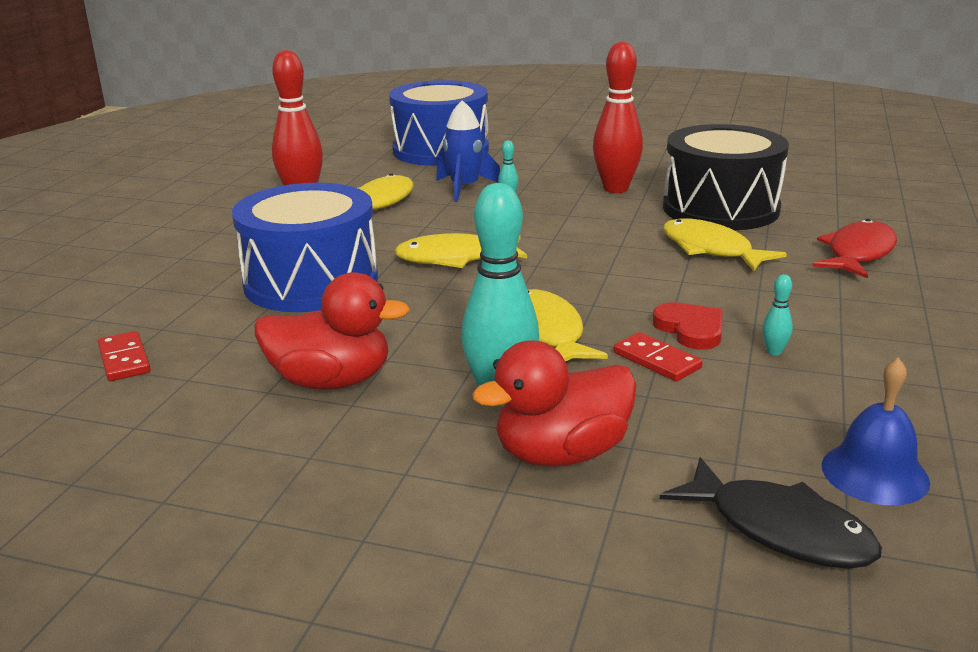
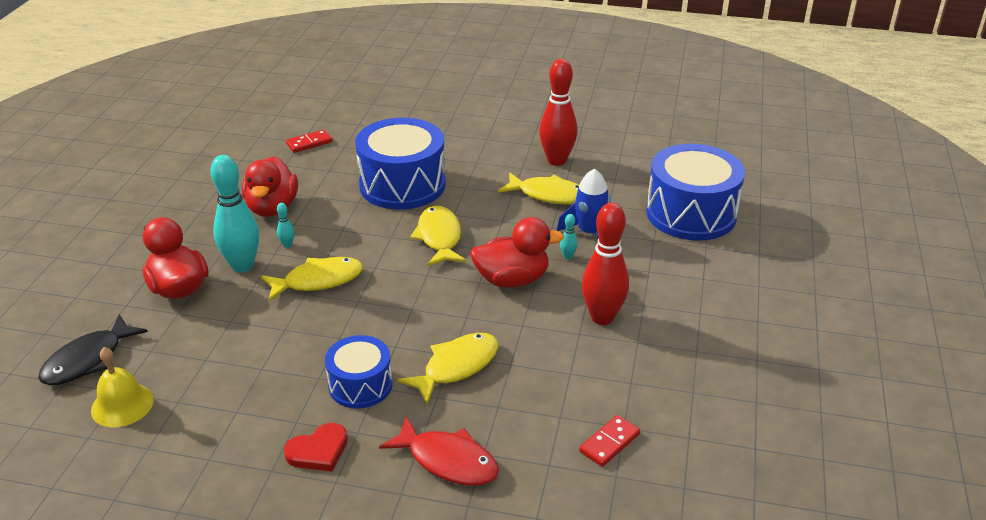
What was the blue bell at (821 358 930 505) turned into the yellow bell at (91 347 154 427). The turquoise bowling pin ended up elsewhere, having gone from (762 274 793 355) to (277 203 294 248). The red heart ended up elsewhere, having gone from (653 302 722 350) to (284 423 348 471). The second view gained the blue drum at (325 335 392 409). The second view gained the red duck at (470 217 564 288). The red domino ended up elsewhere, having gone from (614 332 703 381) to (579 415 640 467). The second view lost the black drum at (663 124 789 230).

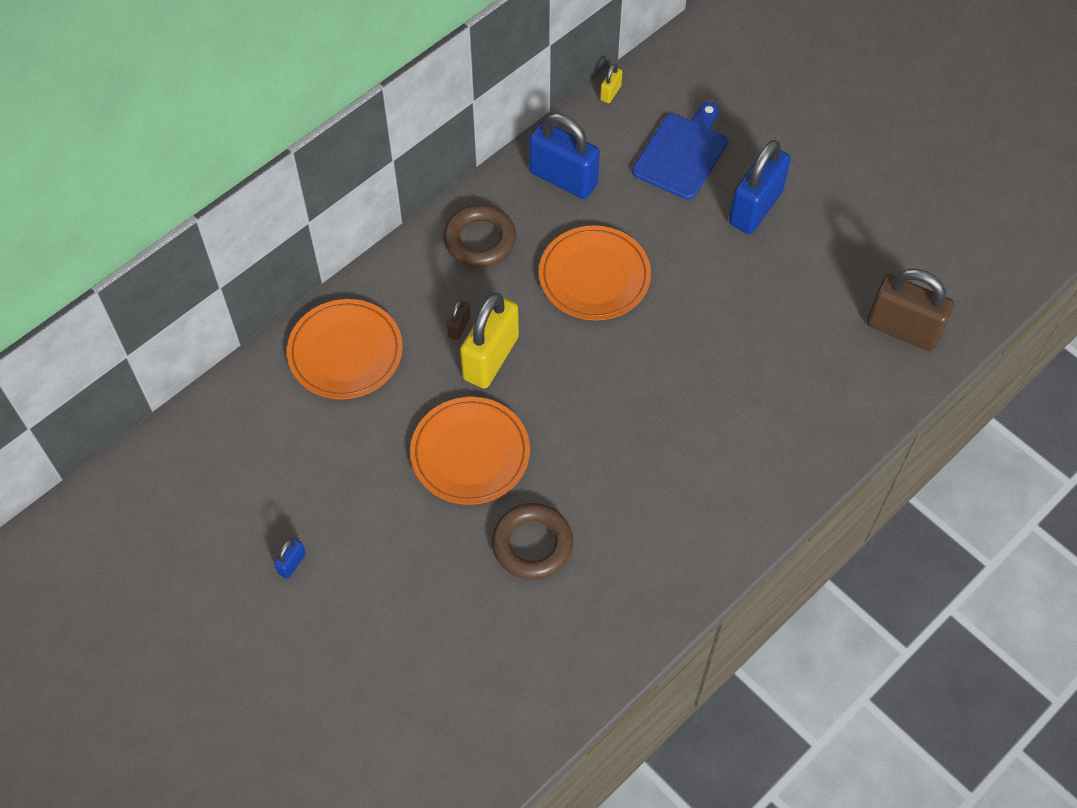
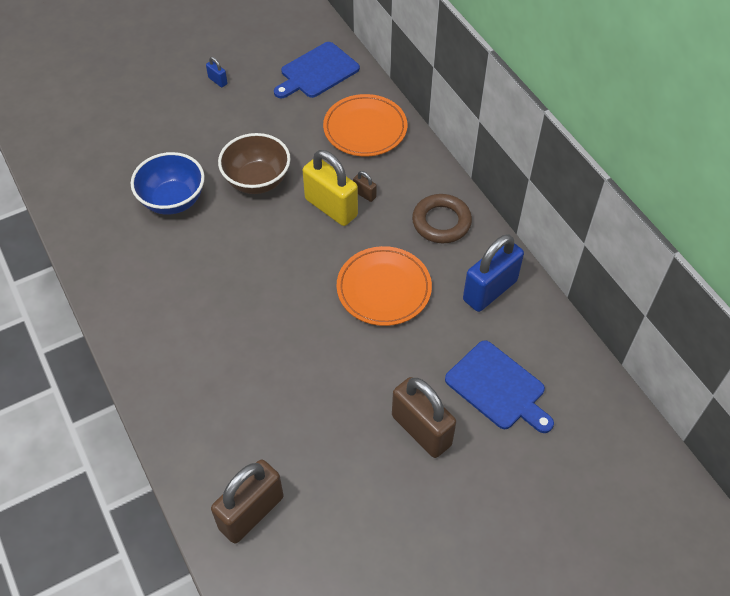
Where the brown ring stood at (492 503 573 579), the blue bowl came to stand at (131 152 205 215). Where the orange plate stood at (410 397 530 505), the brown bowl came to stand at (218 133 291 194). The second view gained the blue cutting board at (274 42 360 98). What was the blue padlock at (729 140 791 234) turned into the brown padlock at (392 377 456 458). The second view lost the yellow padlock at (600 64 622 103).

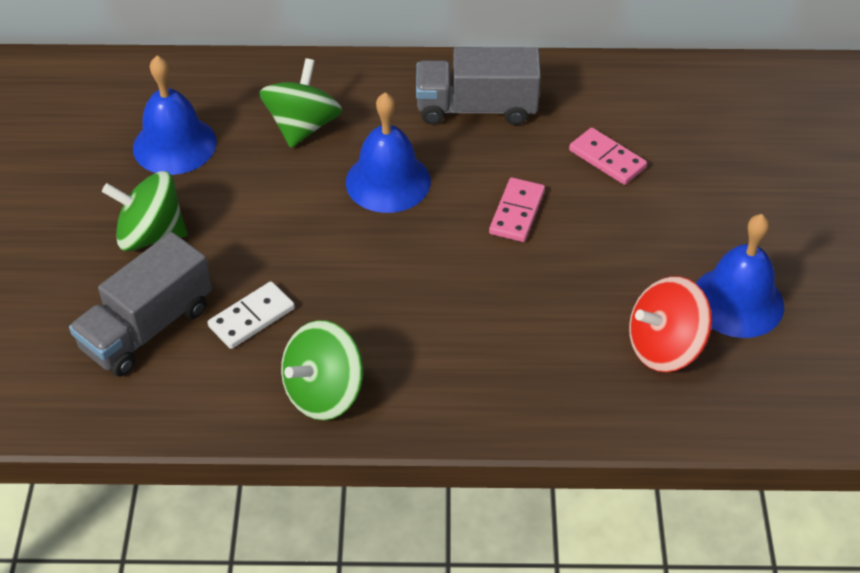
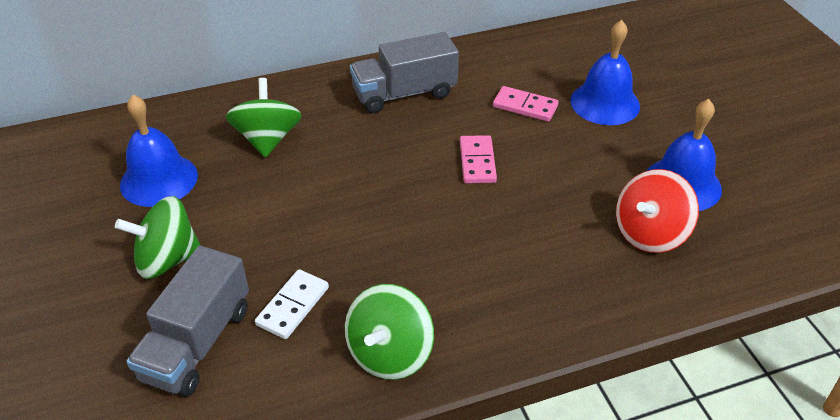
The blue bell ended up elsewhere, having gone from (346 92 431 213) to (570 20 640 125).

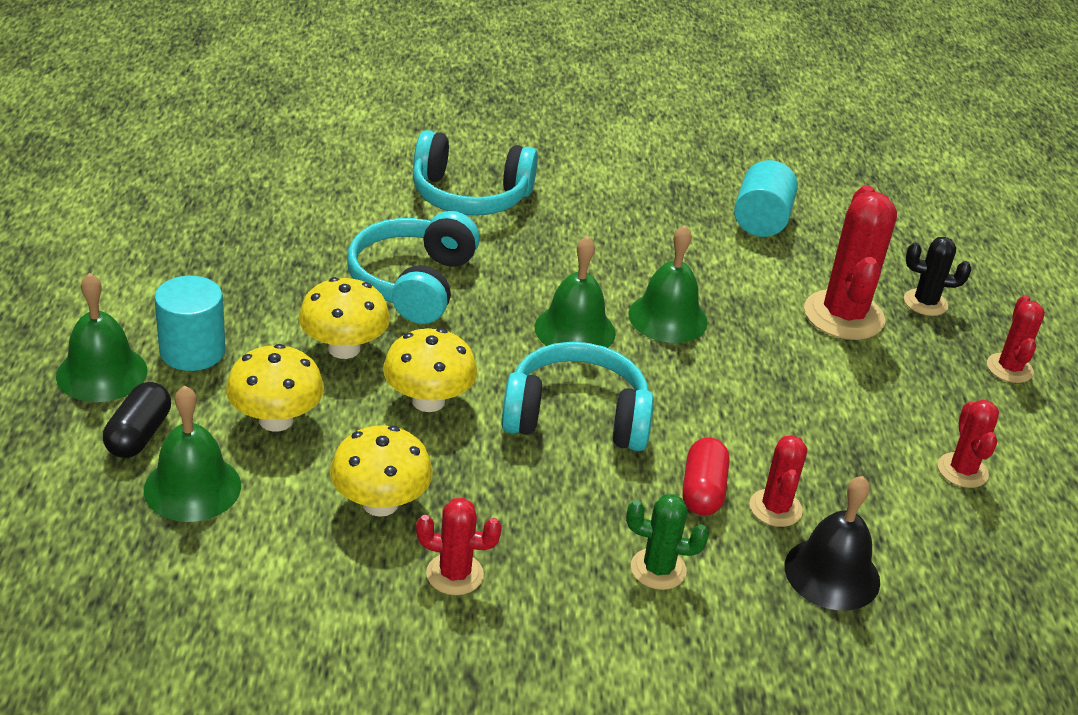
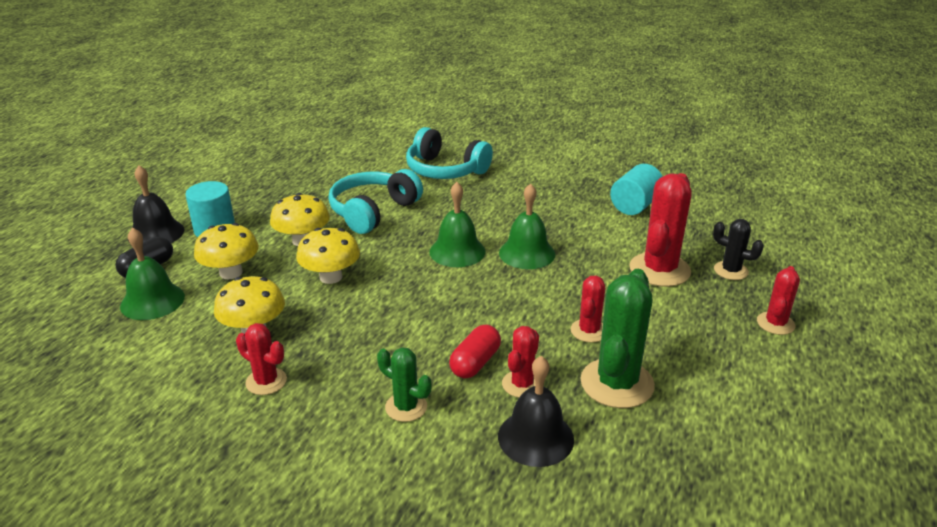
What was the green bell at (56 273 147 402) turned into the black bell at (128 166 184 243). The red cactus ended up elsewhere, having gone from (938 399 999 488) to (571 276 605 342). The second view gained the green cactus at (580 269 655 408). The second view lost the turquoise headphones at (501 342 654 451).

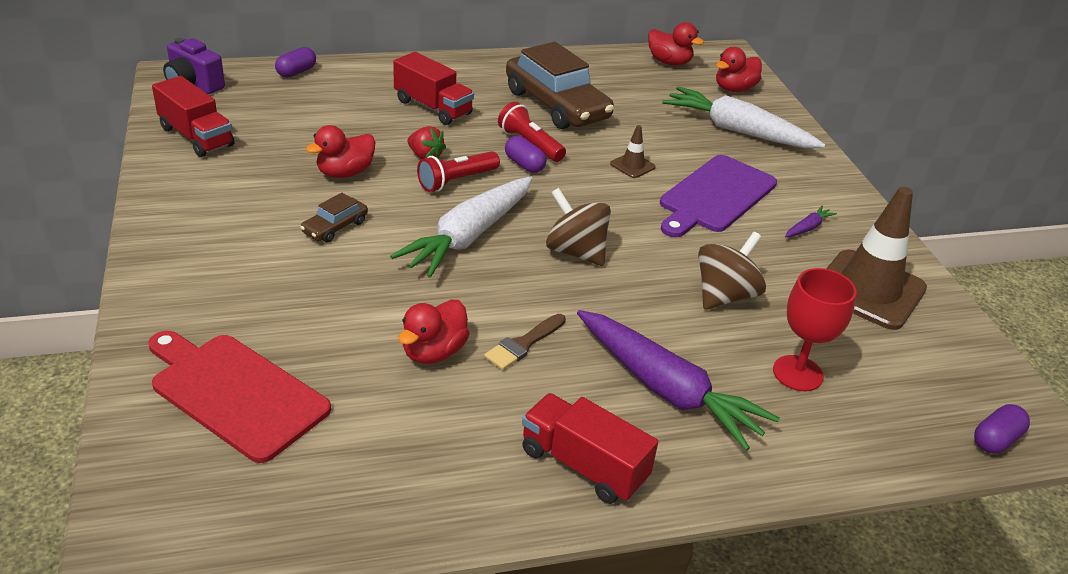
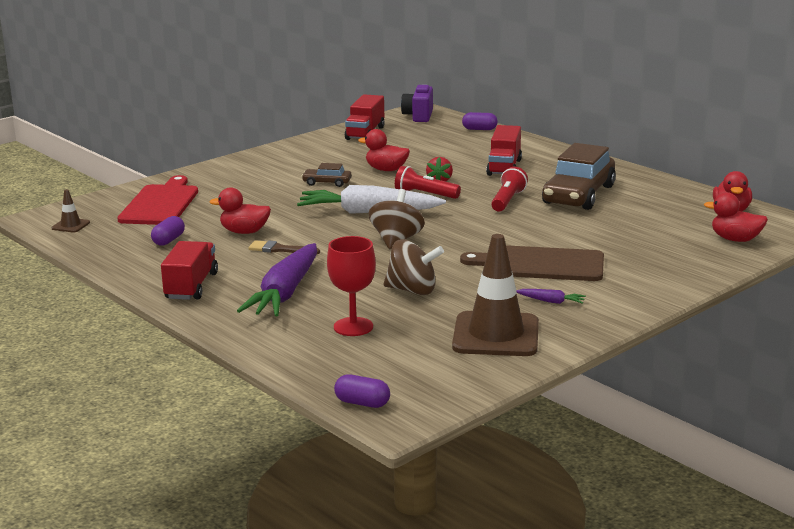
The brown traffic cone ended up elsewhere, having gone from (610 125 656 178) to (52 189 90 232). The purple capsule ended up elsewhere, having gone from (505 136 547 173) to (151 216 185 246). What was the purple cutting board at (660 155 777 238) turned into the brown cutting board at (460 245 604 281). The second view lost the white carrot at (662 86 826 148).

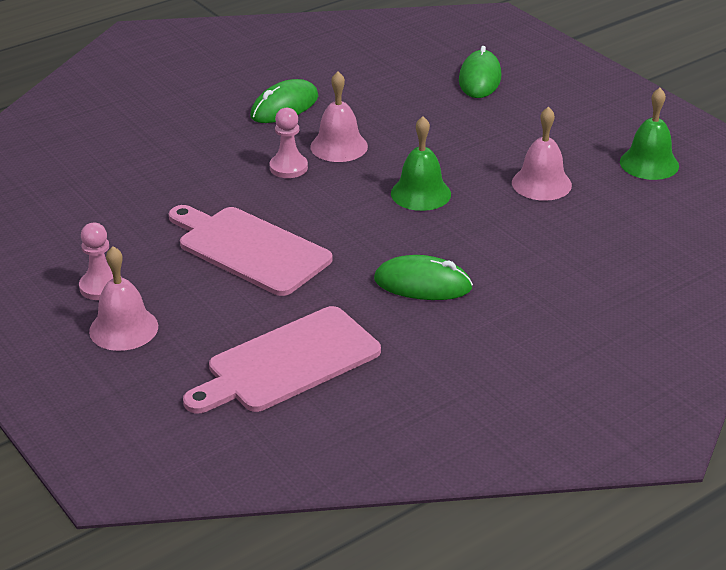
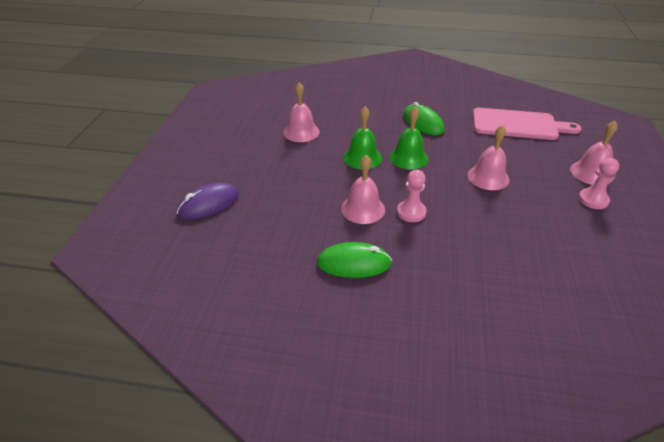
What was the green mouse at (459 46 501 98) turned into the purple mouse at (177 183 239 219). The green bell ended up elsewhere, having gone from (620 88 679 180) to (389 106 428 169). Where the pink cutting board stood at (169 205 333 296), the pink bell came to stand at (467 125 509 190).

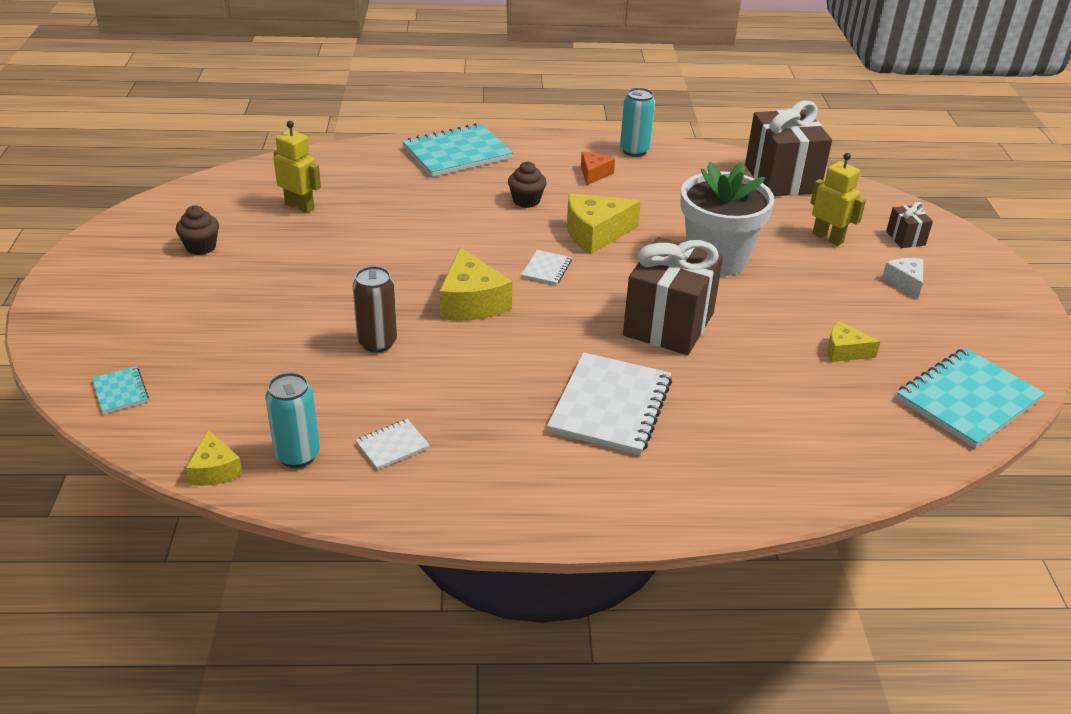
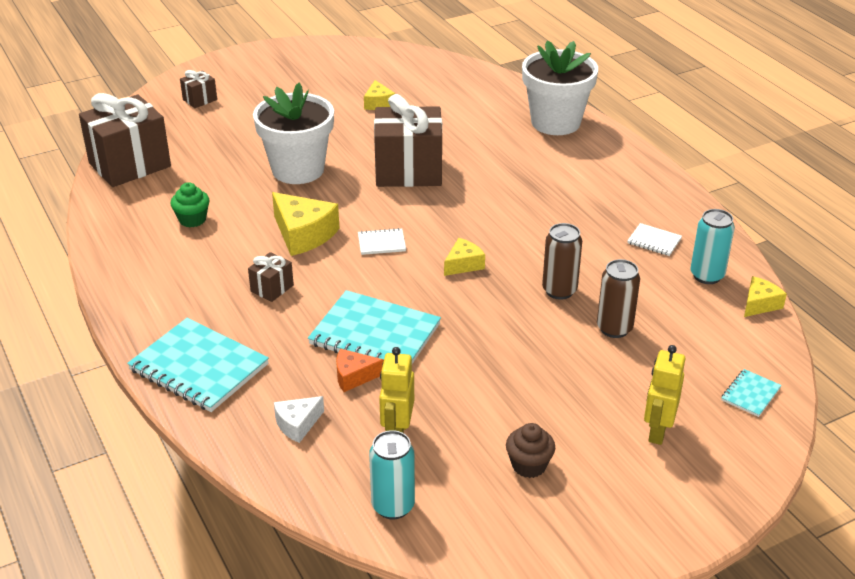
The second view gained the green cupcake at (170 182 210 227). Where the brown cupcake stood at (508 161 546 208), the brown gift came to stand at (248 252 294 302). The white cheese ended up elsewhere, having gone from (882 258 923 298) to (274 396 324 443). The turquoise notebook ended up elsewhere, having gone from (896 348 1045 448) to (308 290 441 364). The orange cheese ended up elsewhere, having gone from (581 152 615 185) to (336 349 384 392). The turquoise can ended up elsewhere, having gone from (620 88 655 157) to (369 430 415 519). The size of the yellow cheese at (439 247 513 321) changed by a factor of 0.58. The second view gained the white flower pot at (522 40 598 135). The second view gained the brown can at (597 259 640 338). The yellow robot ended up elsewhere, having gone from (810 153 866 246) to (644 345 686 445). The second view lost the white notebook at (547 352 672 455).

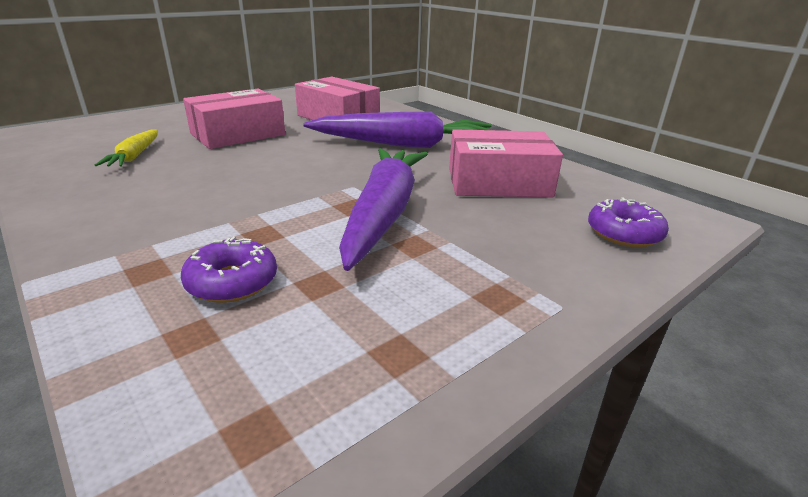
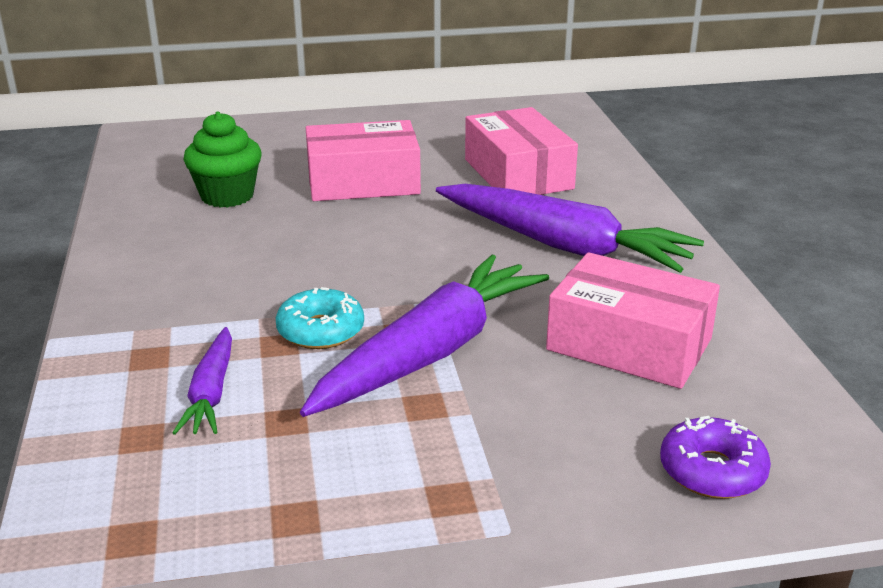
Where the purple donut stood at (181 236 277 303), the purple carrot came to stand at (173 327 232 435). Where the yellow carrot stood at (95 129 158 167), the green cupcake came to stand at (183 112 262 208). The second view gained the turquoise donut at (276 287 364 349).

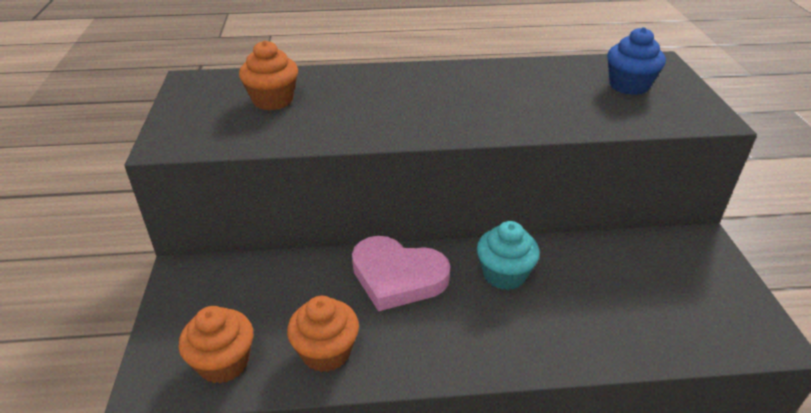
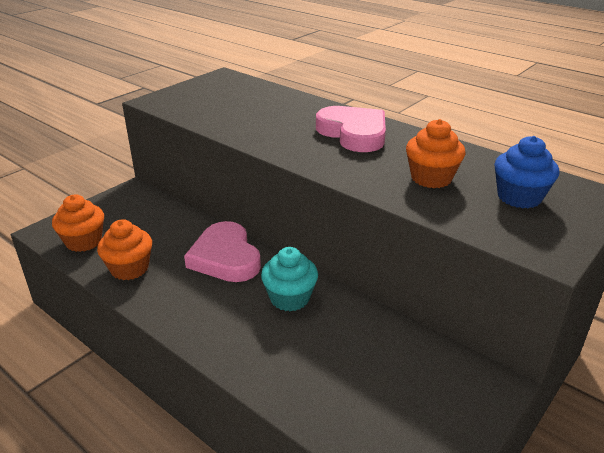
The second view gained the pink heart at (316 106 386 152). The orange cupcake ended up elsewhere, having gone from (239 40 298 110) to (406 119 465 188).

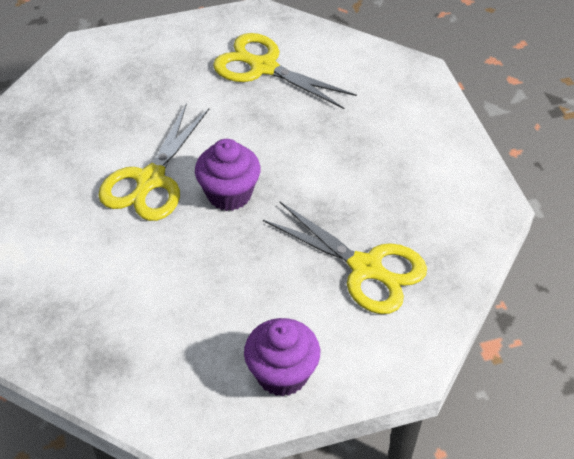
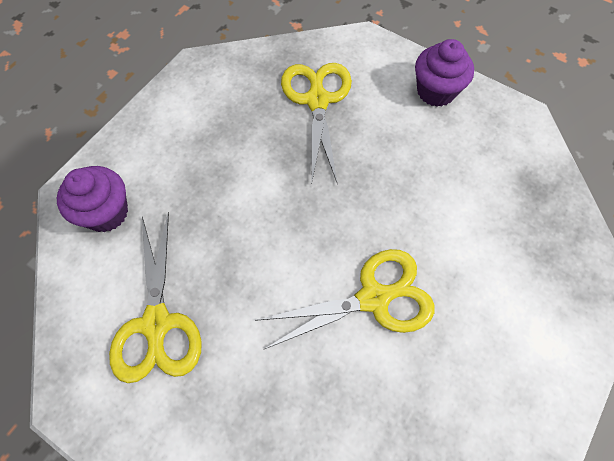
The purple cupcake ended up elsewhere, having gone from (195 139 261 211) to (57 166 128 232).

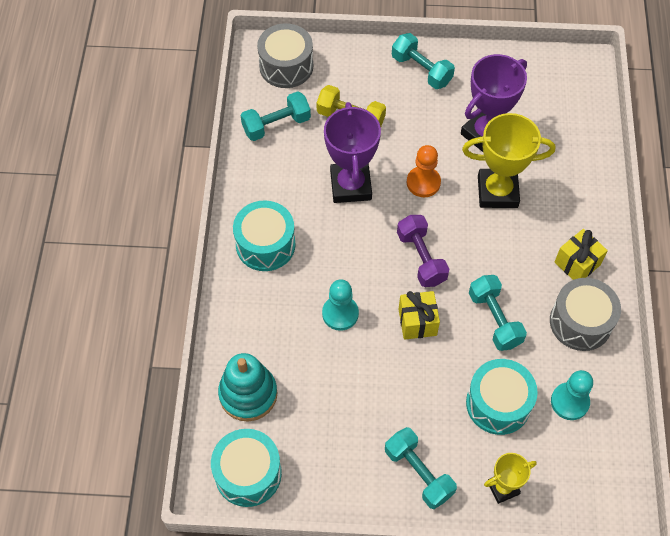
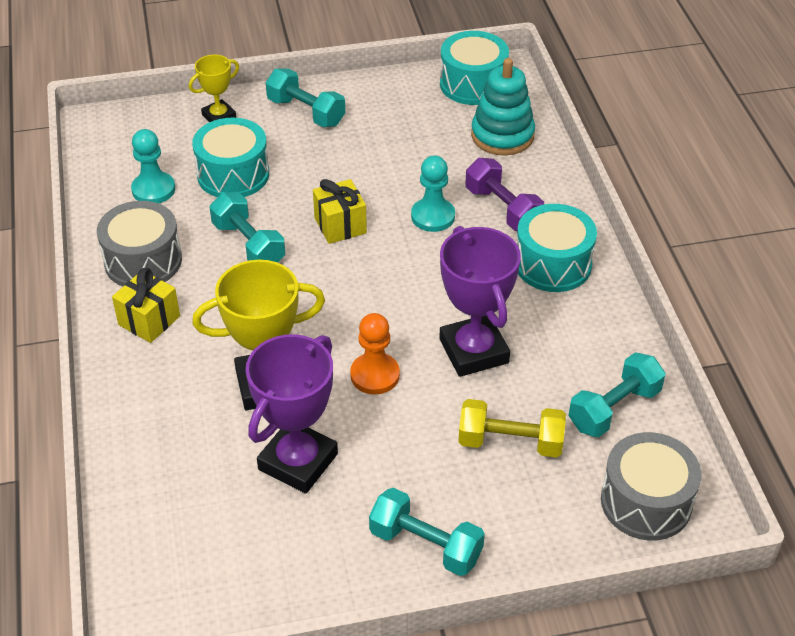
The purple dumbbell ended up elsewhere, having gone from (397 215 449 287) to (466 158 544 231).

